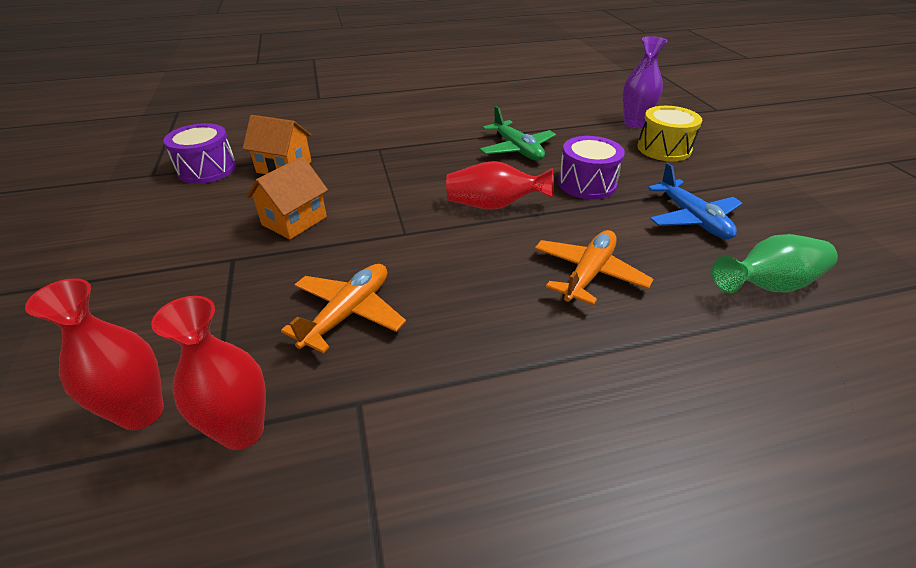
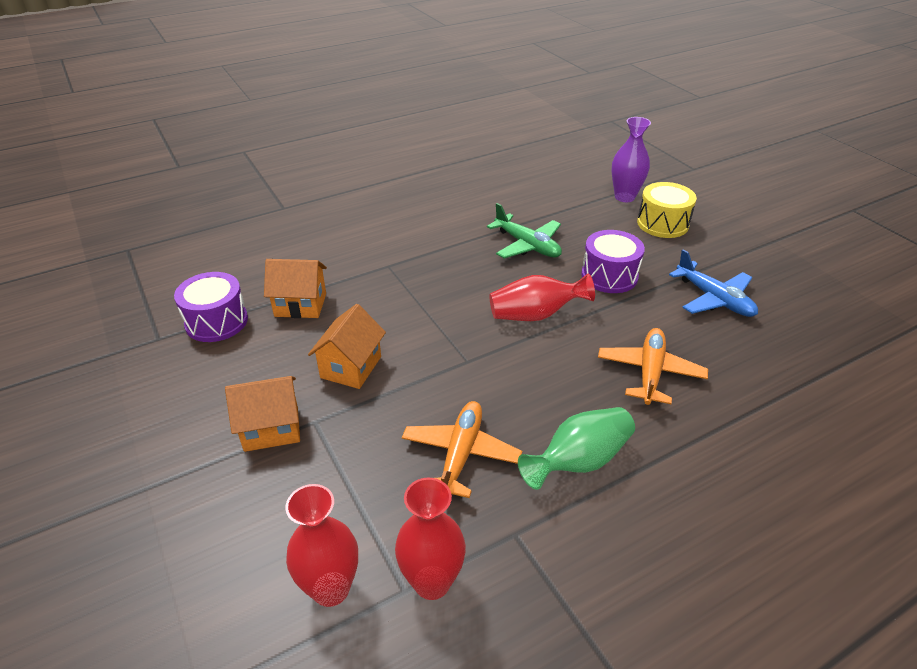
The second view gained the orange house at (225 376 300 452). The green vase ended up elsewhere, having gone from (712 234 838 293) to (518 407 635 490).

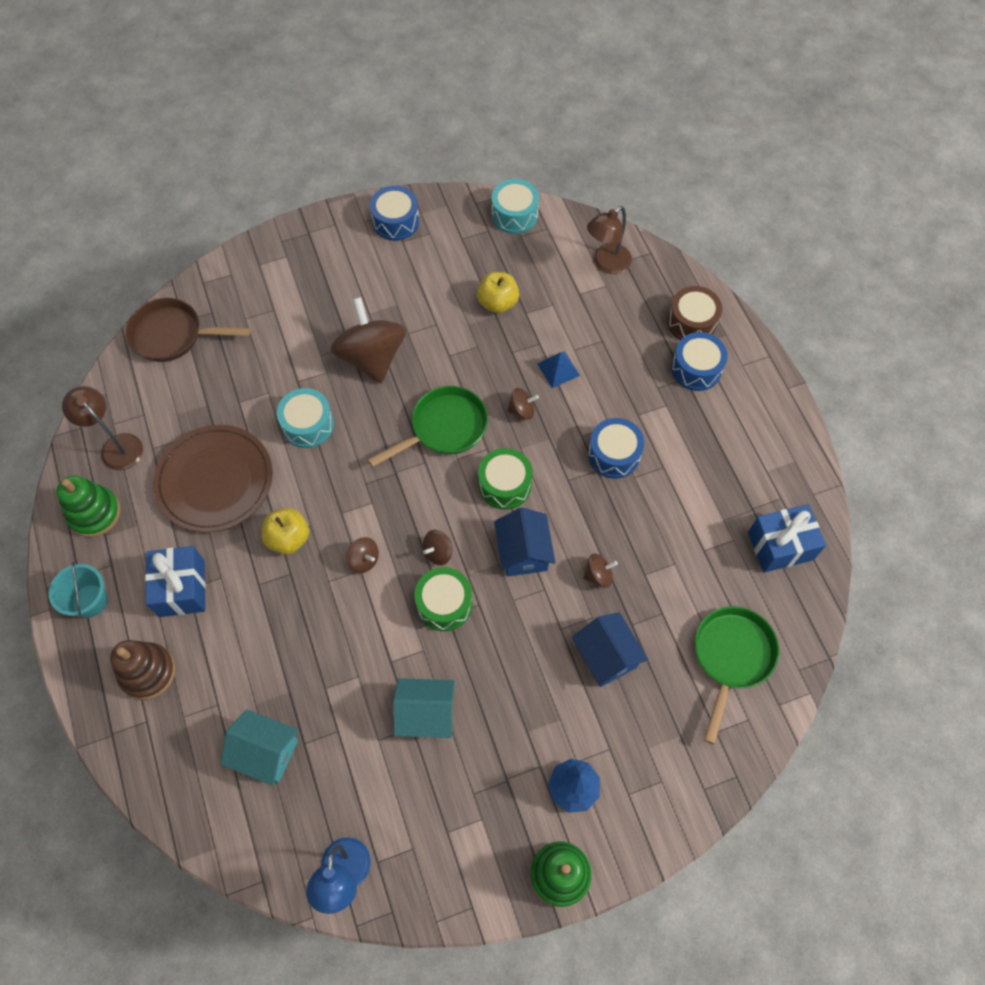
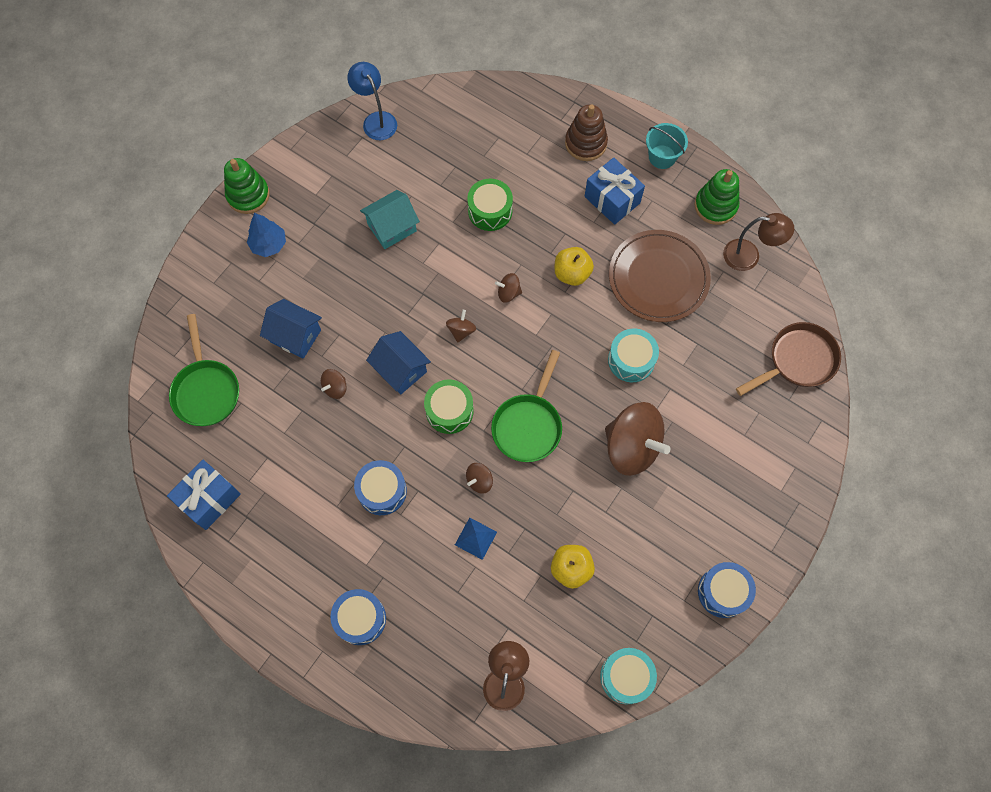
The green drum ended up elsewhere, having gone from (415 567 472 631) to (467 179 513 231). The second view lost the turquoise house at (220 709 298 786). The second view lost the brown drum at (667 286 722 340).

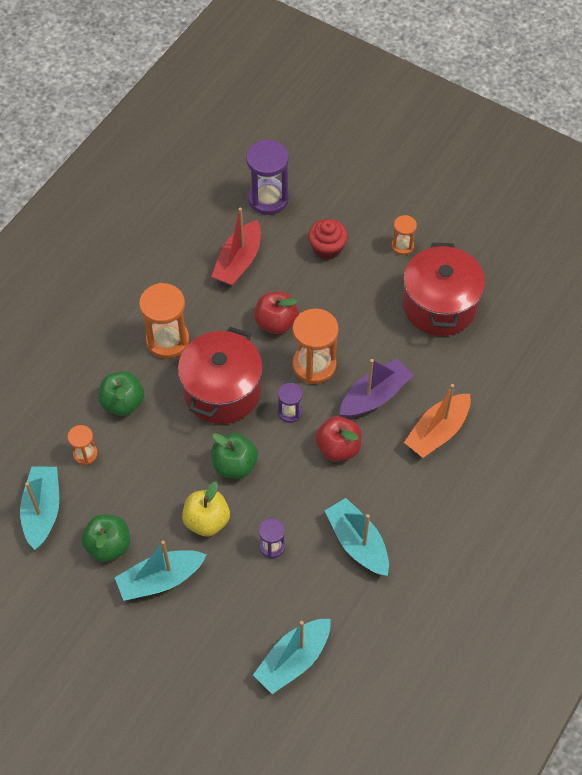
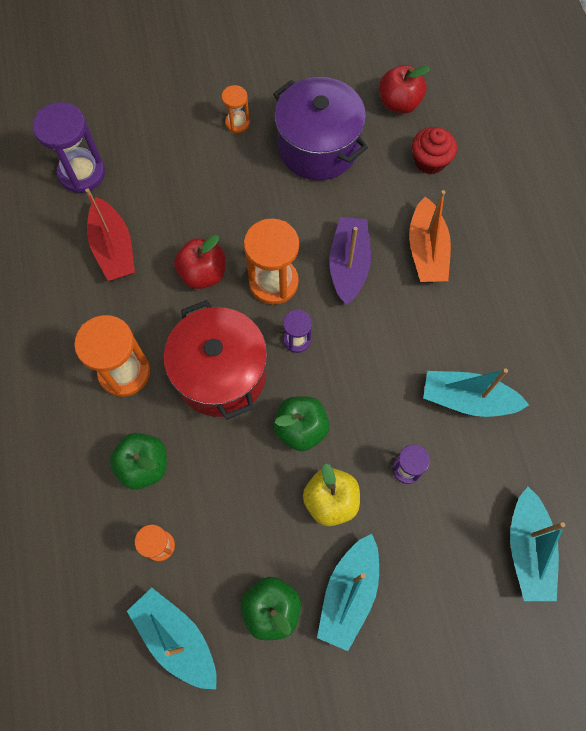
What was the red pot at (403 243 485 336) turned into the purple pot at (273 77 368 180). The red apple ended up elsewhere, having gone from (315 416 362 462) to (380 65 430 114). The red cupcake ended up elsewhere, having gone from (308 219 348 260) to (412 127 457 174).

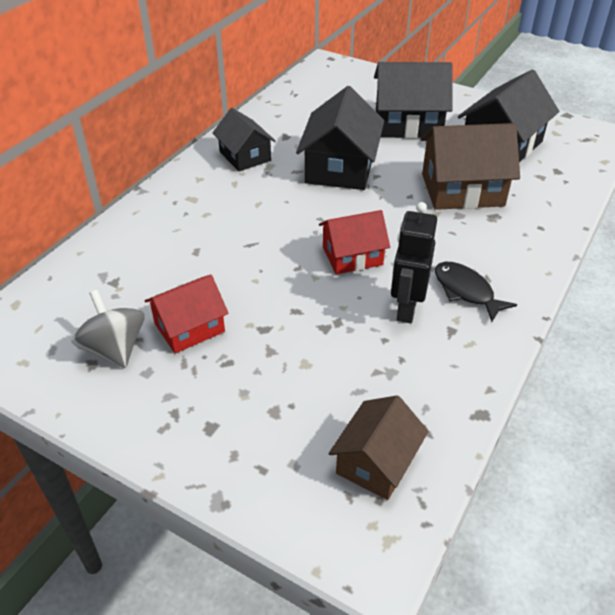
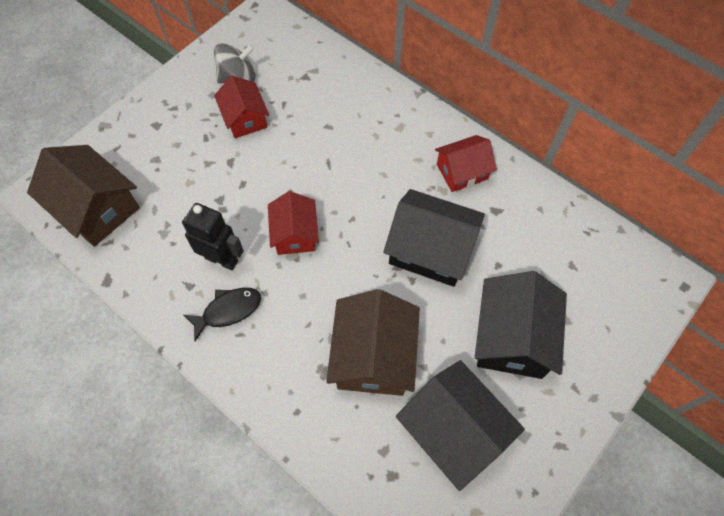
The size of the brown house at (329 395 429 500) changed by a factor of 1.59. What was the black house at (213 108 276 171) turned into the red house at (435 135 497 192).

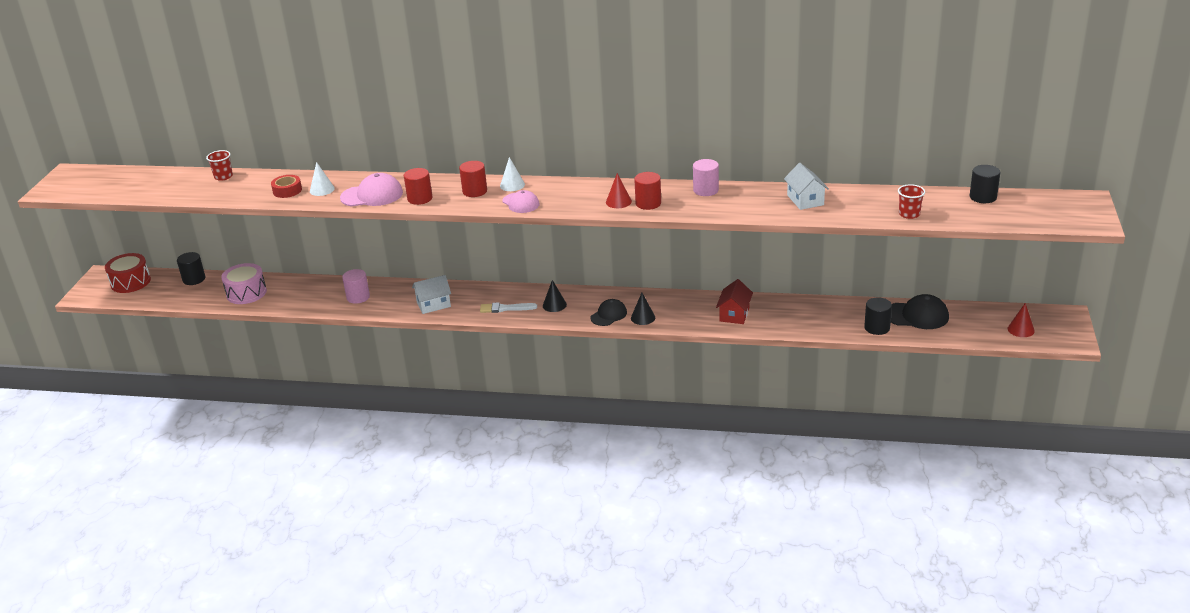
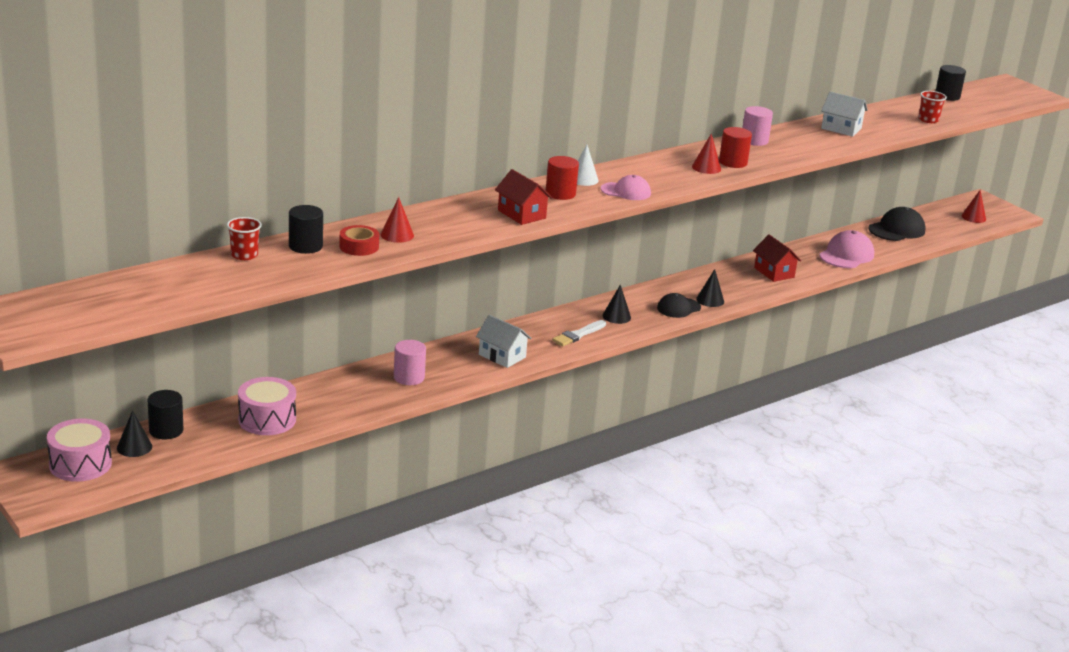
What was the red drum at (105 253 151 293) turned into the pink drum at (47 418 112 482). The second view gained the black cone at (117 410 152 457). The black cylinder ended up elsewhere, having gone from (864 297 892 335) to (289 205 323 254). What was the white cone at (310 162 335 196) turned into the red cone at (381 197 414 243). The white house at (412 275 451 314) ended up facing another way, 75 degrees counterclockwise from before. Where the red cylinder stood at (404 168 433 205), the red house came to stand at (495 169 552 225). The black cap at (590 299 627 326) ended up facing another way, 120 degrees counterclockwise from before. The pink cap ended up elsewhere, having gone from (340 173 403 207) to (819 230 874 268).

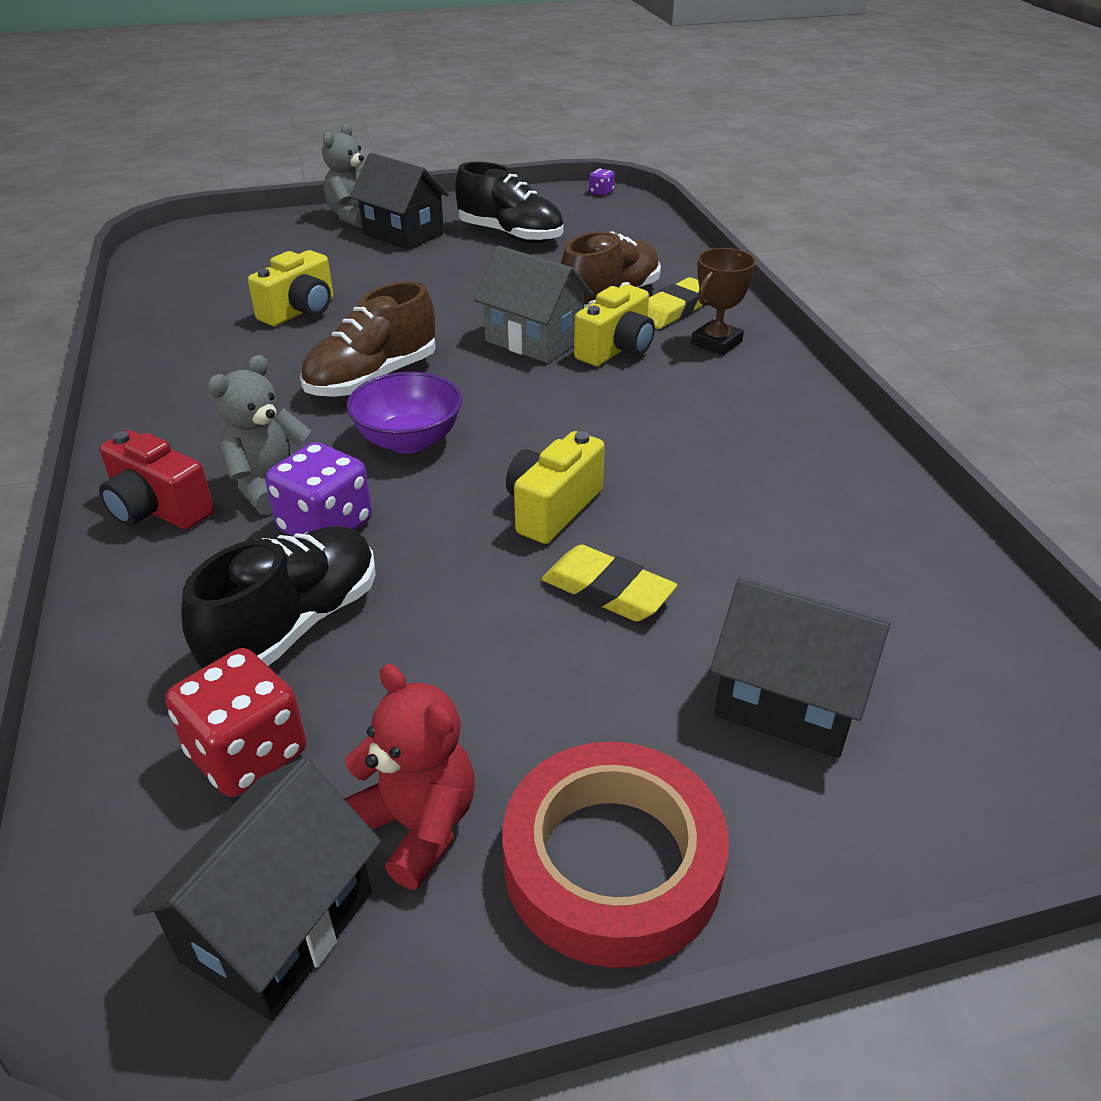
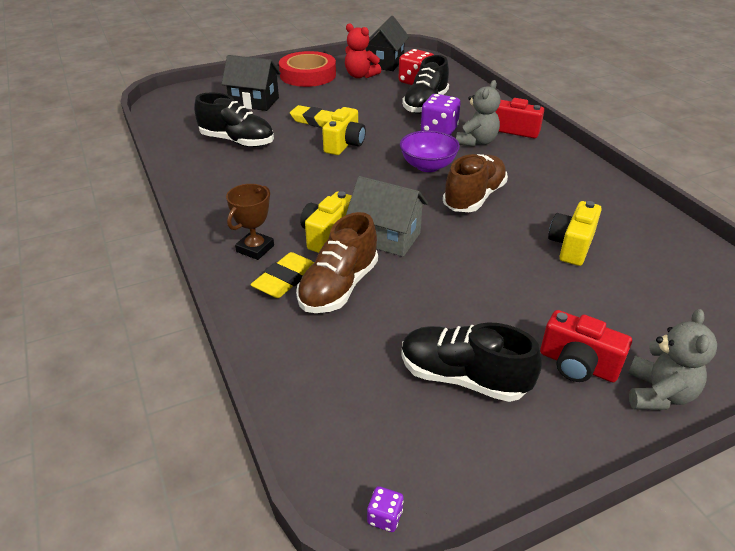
The second view gained the black shoe at (194 93 274 147). Where the black house stood at (350 153 449 250), the red camera came to stand at (540 310 632 382).

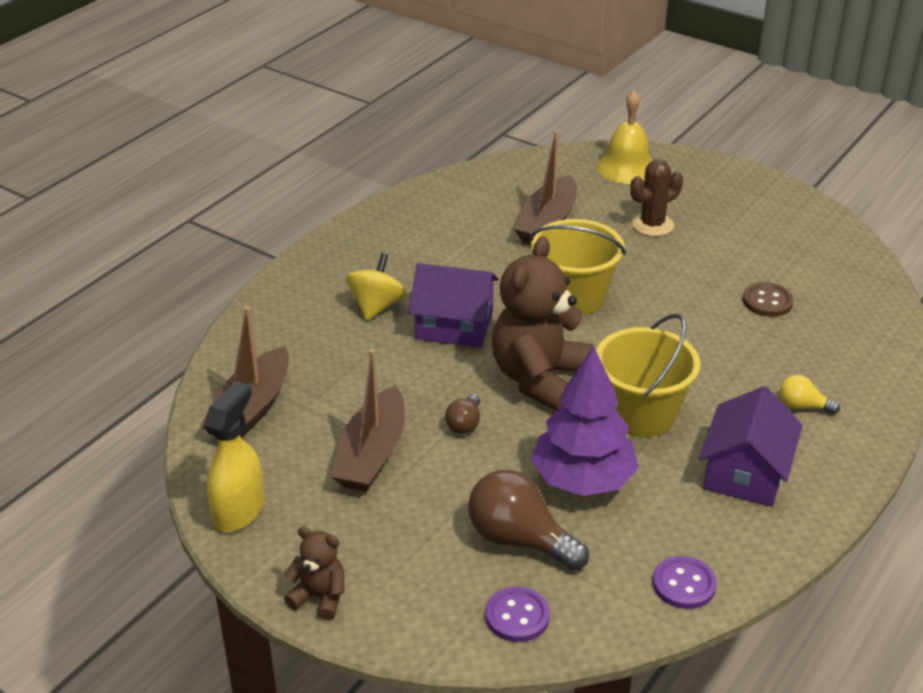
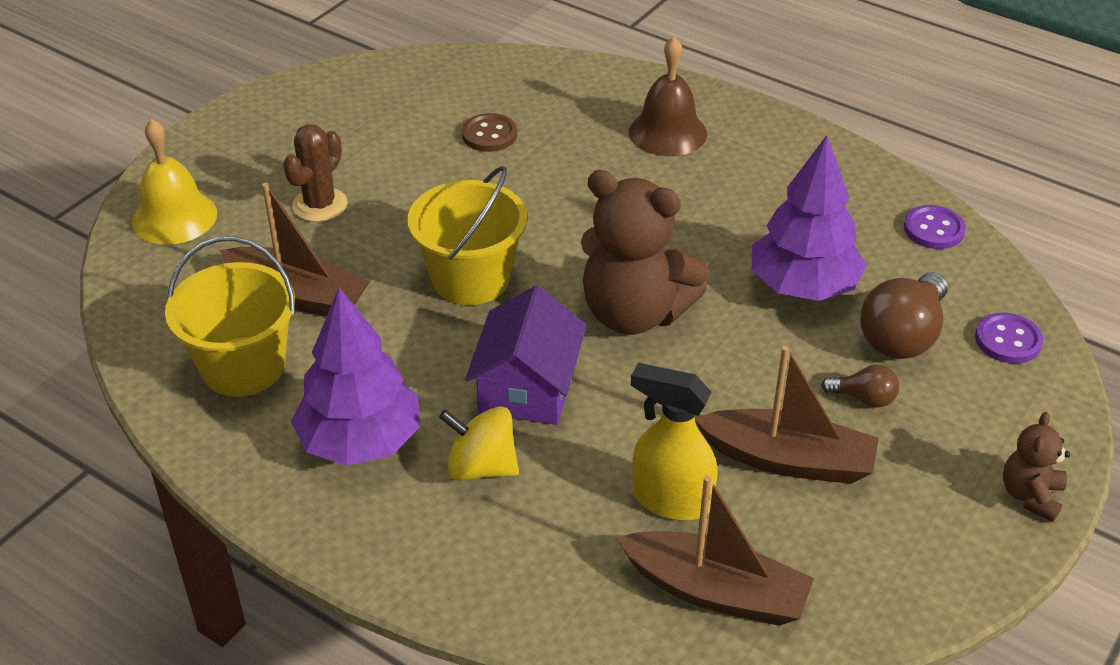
The yellow bucket ended up elsewhere, having gone from (596 314 701 437) to (165 236 295 397). The brown cactus at (630 159 683 236) ended up facing another way, 60 degrees clockwise from before. The second view gained the purple tree at (291 288 420 466). Where the yellow light bulb stood at (780 375 840 414), the brown bell came to stand at (629 37 707 156). The yellow spray bottle ended up elsewhere, having gone from (204 381 264 532) to (631 363 718 521). The brown light bulb ended up elsewhere, having gone from (445 394 480 434) to (821 365 899 407). The second view lost the purple house at (699 386 803 507).

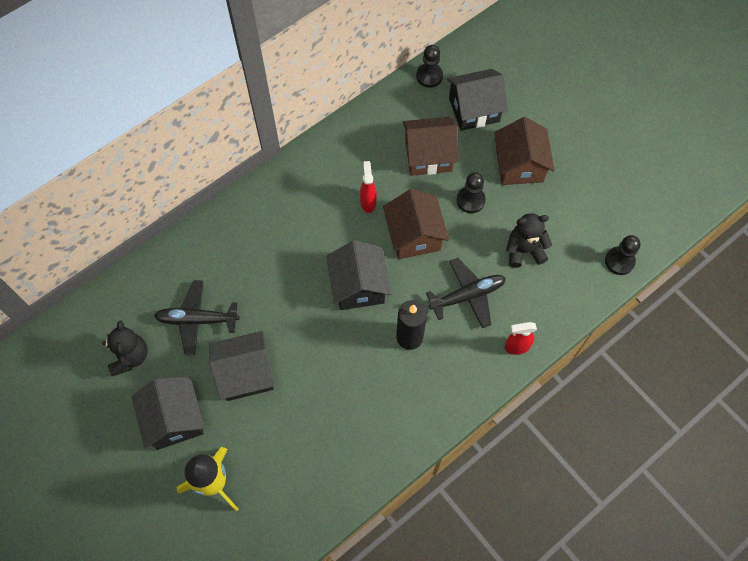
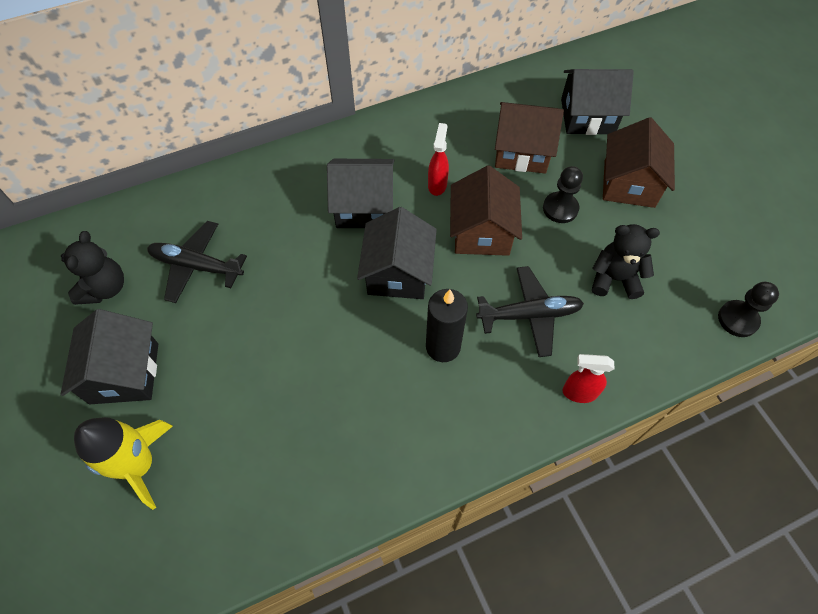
The black house ended up elsewhere, having gone from (209 331 275 401) to (327 159 394 228). The second view lost the black pawn at (416 45 443 88).

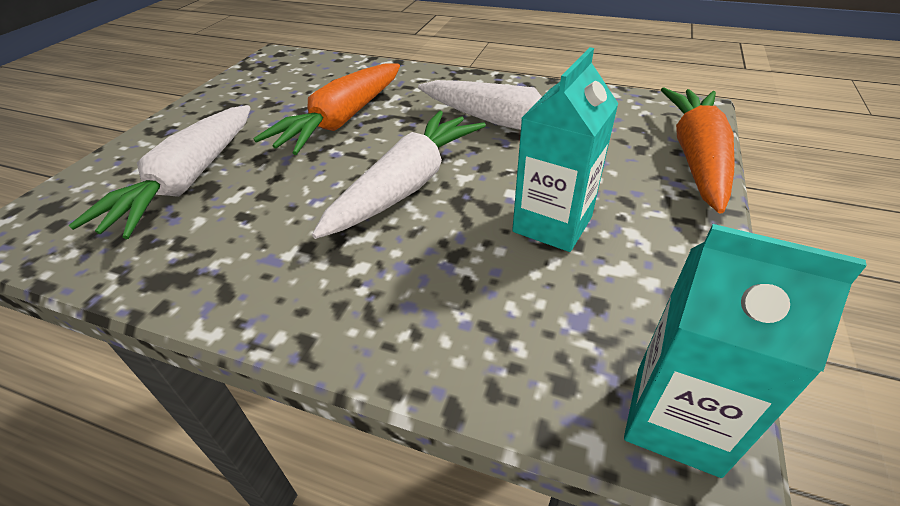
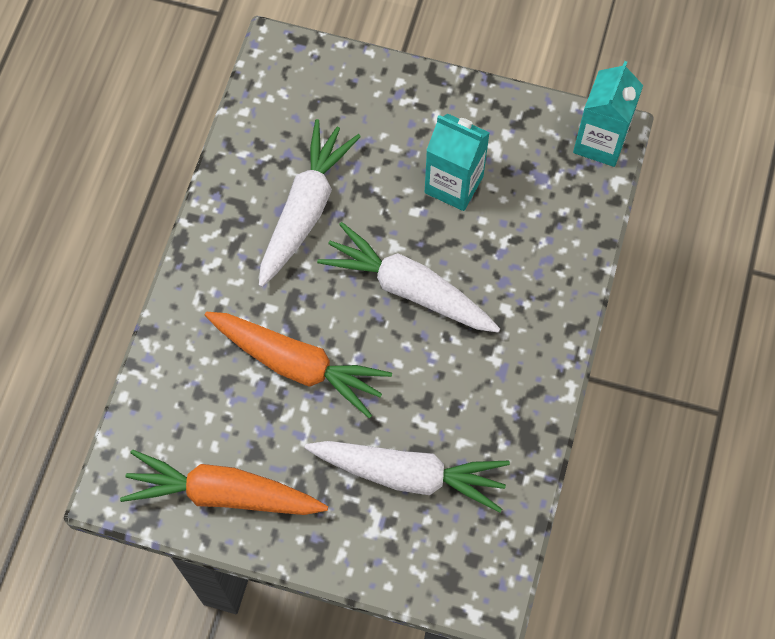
The orange carrot ended up elsewhere, having gone from (661 88 735 214) to (120 450 328 515).

